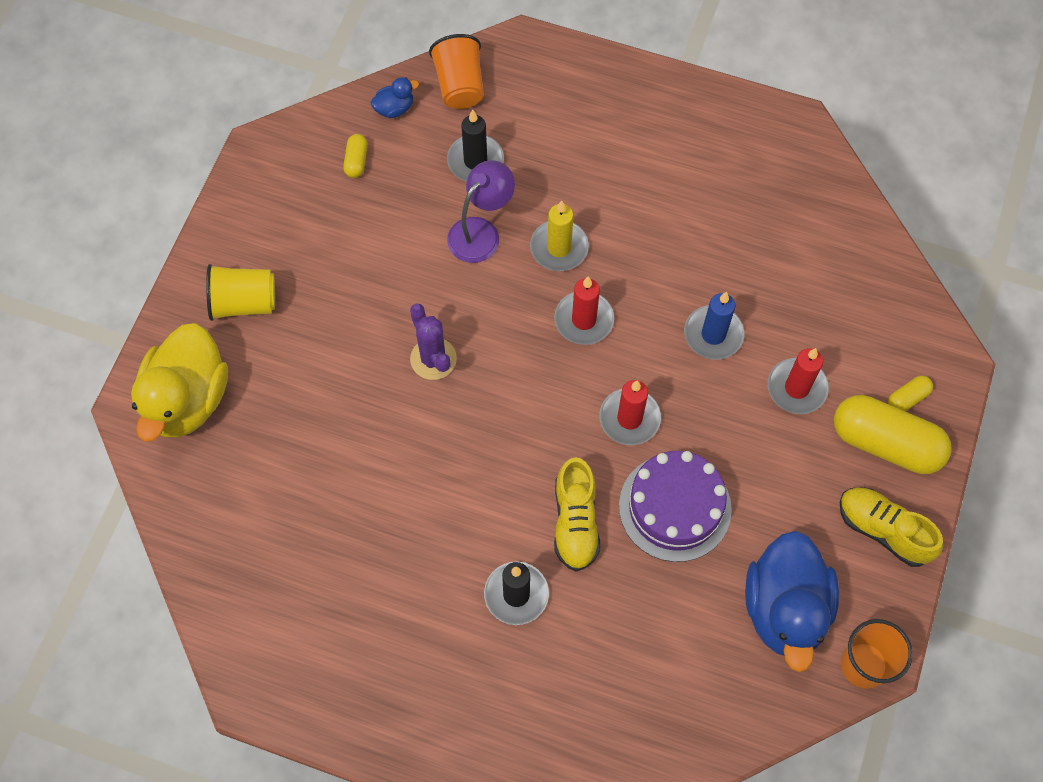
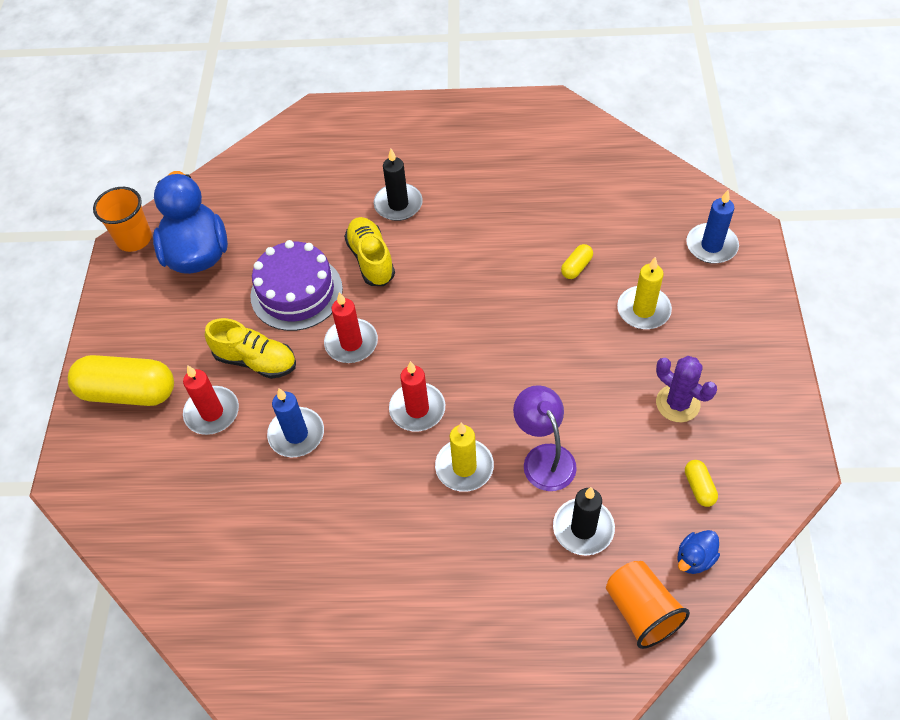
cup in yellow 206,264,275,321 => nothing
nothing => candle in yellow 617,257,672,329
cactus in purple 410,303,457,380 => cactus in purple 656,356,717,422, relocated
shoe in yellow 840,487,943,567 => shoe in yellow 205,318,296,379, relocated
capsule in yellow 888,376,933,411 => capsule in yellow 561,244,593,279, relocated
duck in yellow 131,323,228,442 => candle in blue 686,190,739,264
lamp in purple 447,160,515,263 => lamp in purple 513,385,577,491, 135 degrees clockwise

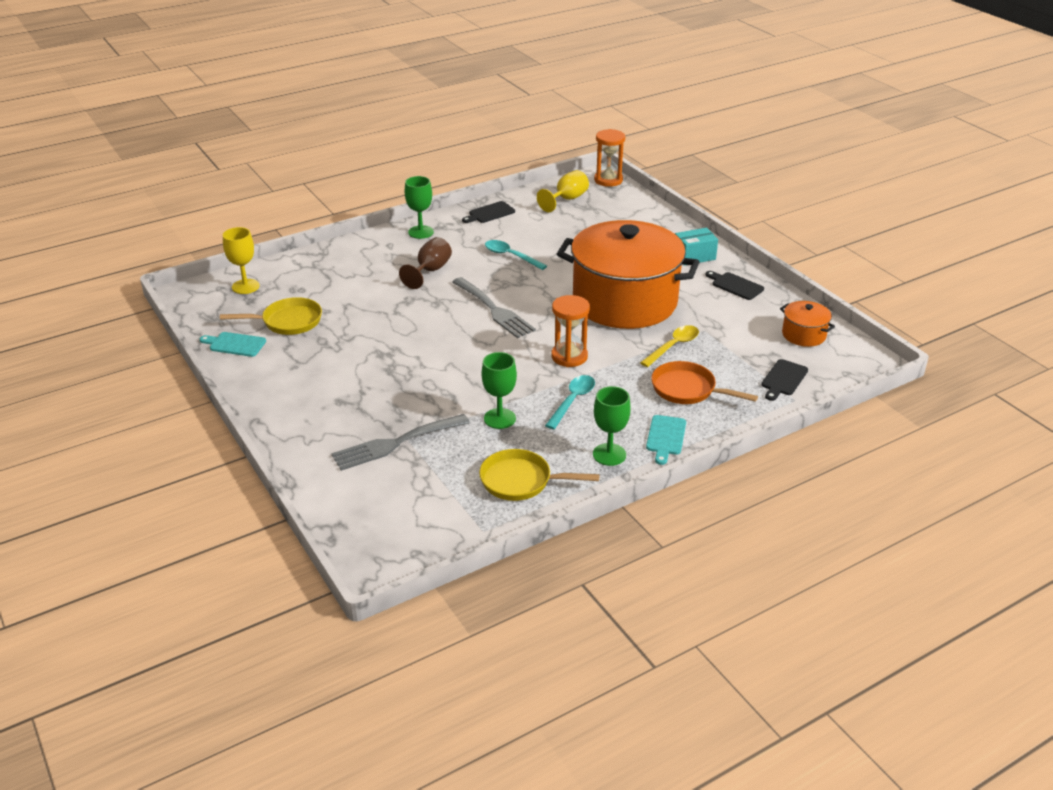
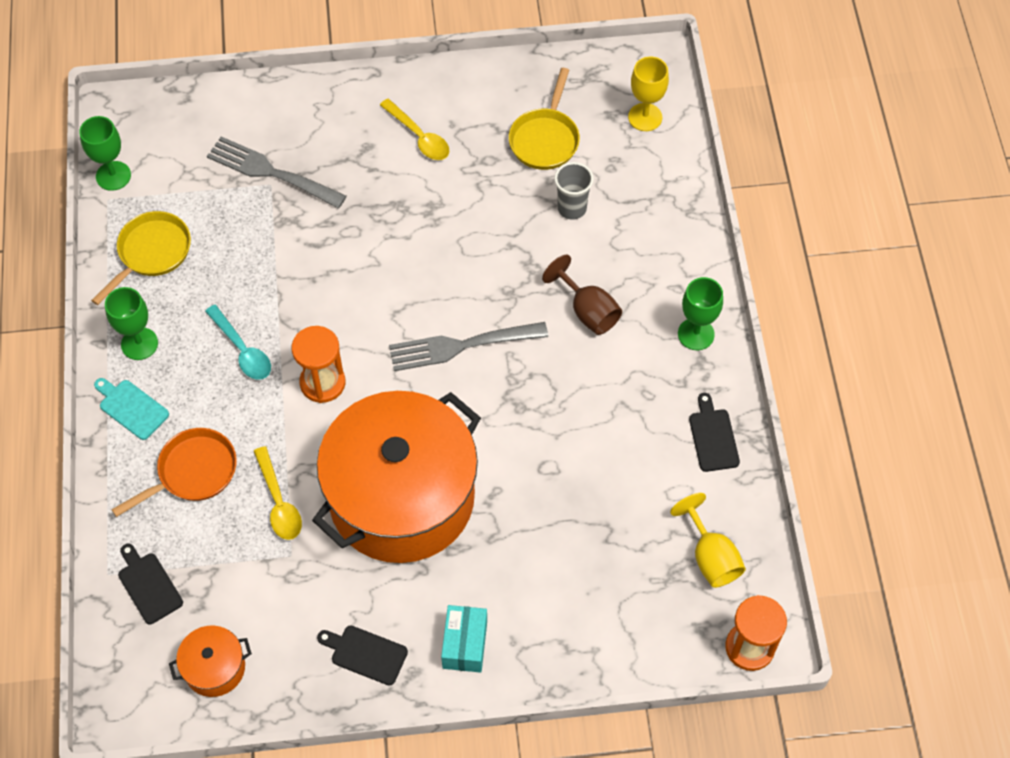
cutting board in turquoise 200,332,266,357 => nothing
spoon in turquoise 485,240,547,270 => nothing
nothing => spoon in yellow 380,99,449,160
nothing => cup in grey 554,162,594,220
goblet in green 482,352,517,429 => goblet in green 79,116,131,191, relocated
fork in grey 332,414,470,471 => fork in grey 207,136,347,209, 60 degrees counterclockwise
cutting board in black 706,271,764,300 => cutting board in black 317,625,408,686, 135 degrees counterclockwise

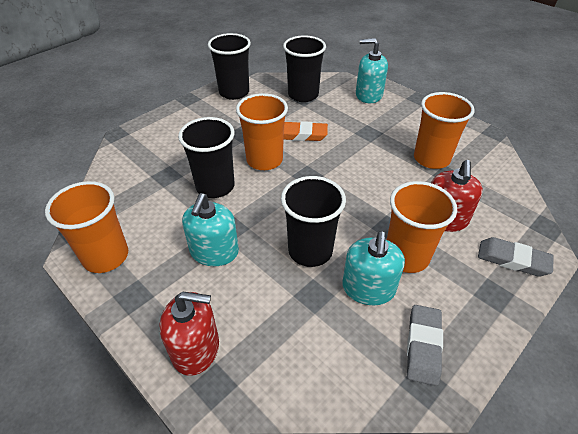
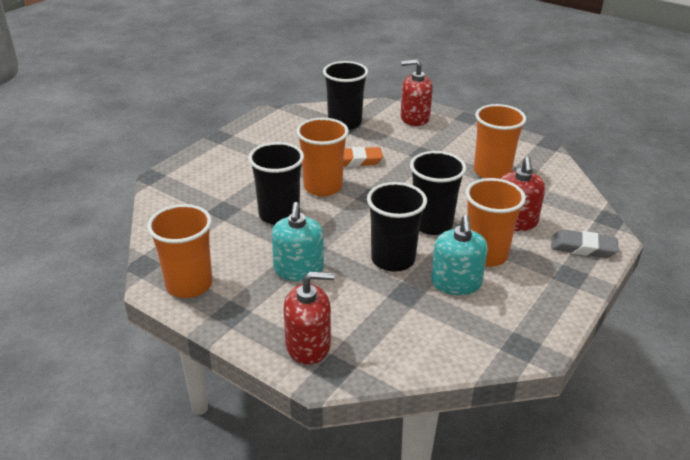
eraser in grey 407,305,443,386 => nothing
cup in black 208,33,251,100 => cup in black 410,151,467,235, relocated
soap dispenser in turquoise 356,38,388,103 => soap dispenser in red 401,59,433,126

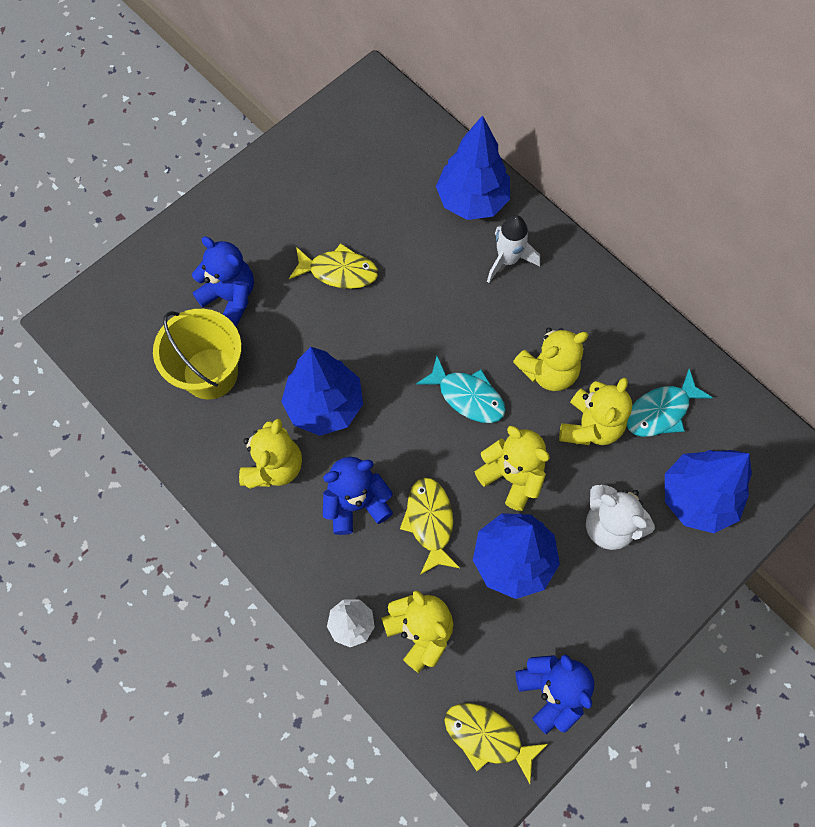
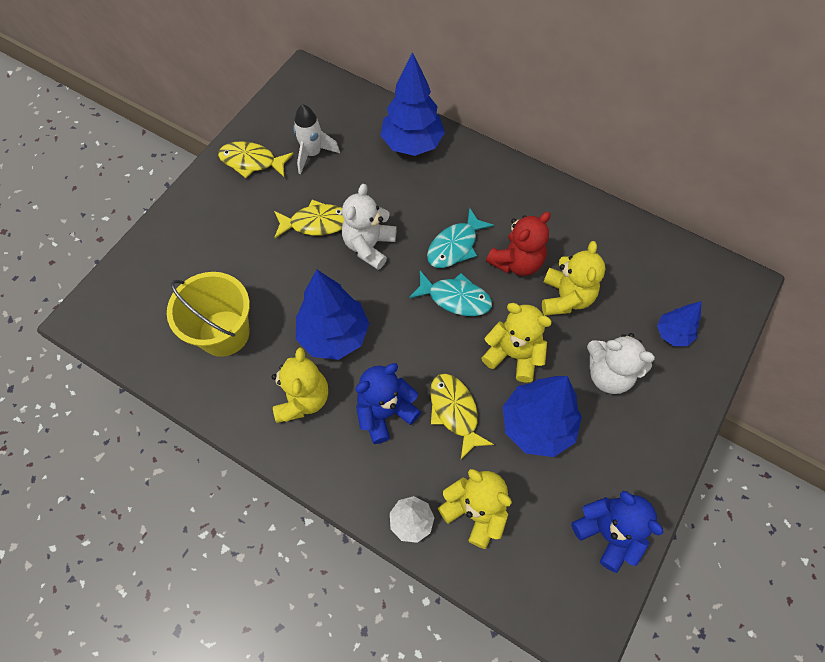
teddy bear in blue 192,236,254,326 => nothing
nothing => teddy bear in white 342,184,396,270
fish in yellow 444,703,548,784 => fish in yellow 218,141,293,178, relocated
rocket in white 487,215,540,283 => rocket in white 293,104,340,174, relocated
fish in turquoise 627,369,713,437 => fish in turquoise 427,207,494,268, relocated
teddy bear in yellow 513,328,588,391 => teddy bear in red 486,212,551,276
tree in blue 665,450,752,533 => tree in blue 657,301,702,346, x0.54

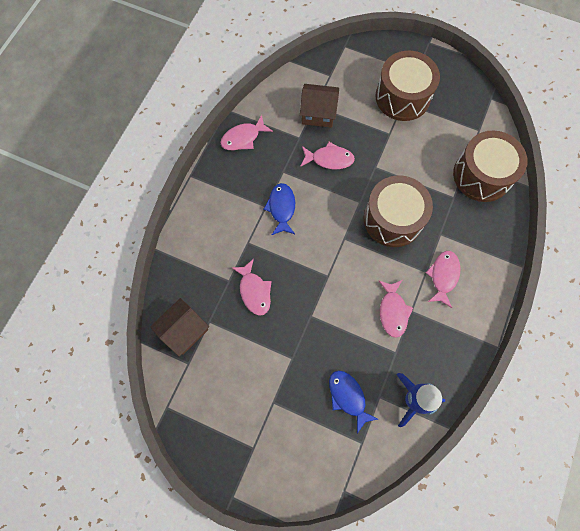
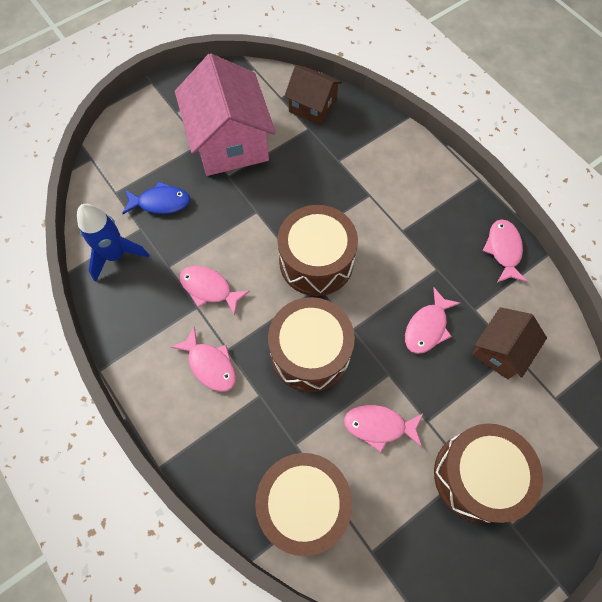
fish in blue 263,183,295,235 => nothing
nothing => house in pink 175,53,276,176
nothing => drum in brown 277,205,358,296
fish in pink 231,259,272,316 => fish in pink 344,405,423,452, relocated
house in brown 150,298,209,357 => house in brown 284,66,342,126, 45 degrees counterclockwise

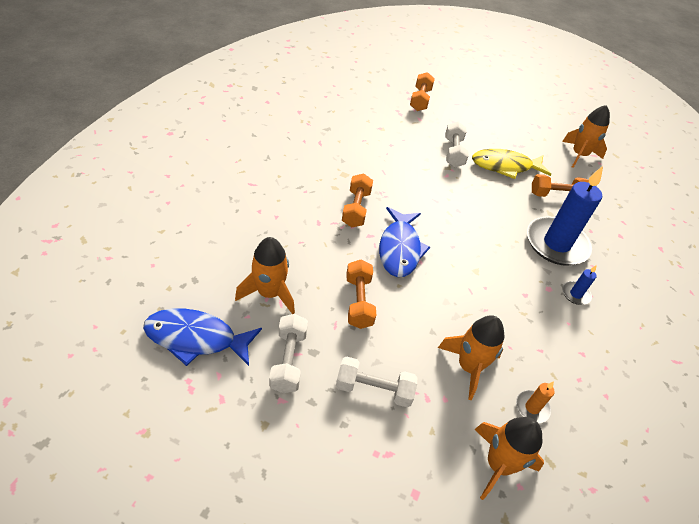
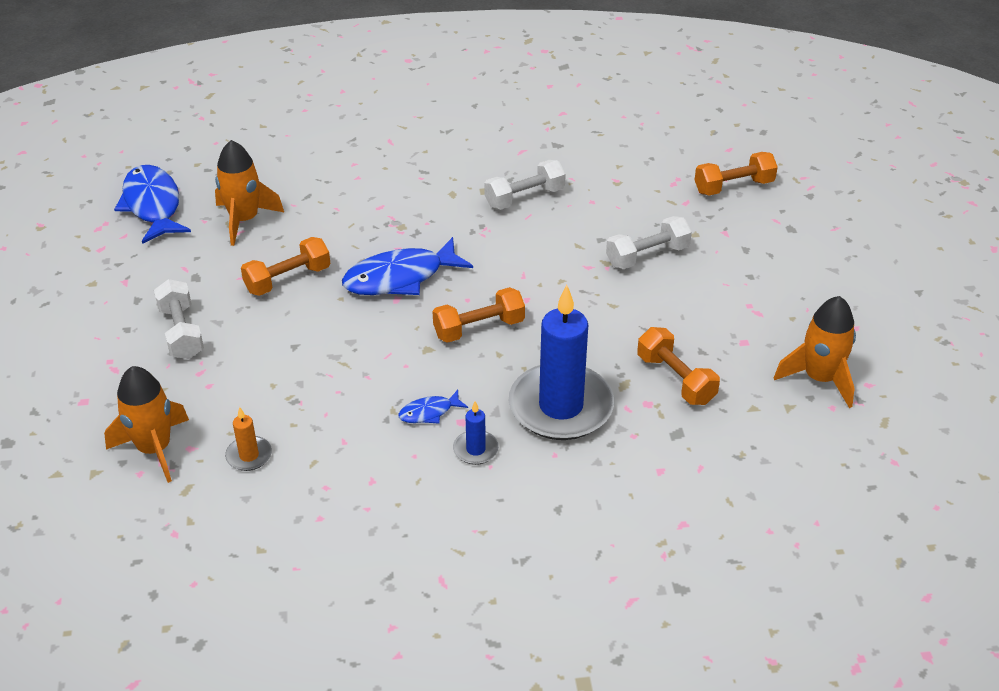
rocket in orange 438,315,504,400 => nothing
fish in yellow 472,149,551,179 => nothing
nothing => fish in blue 398,390,468,424
dumbbell in white 269,314,308,393 => dumbbell in white 484,160,566,210, relocated
dumbbell in orange 342,173,373,227 => dumbbell in orange 433,287,525,343, relocated

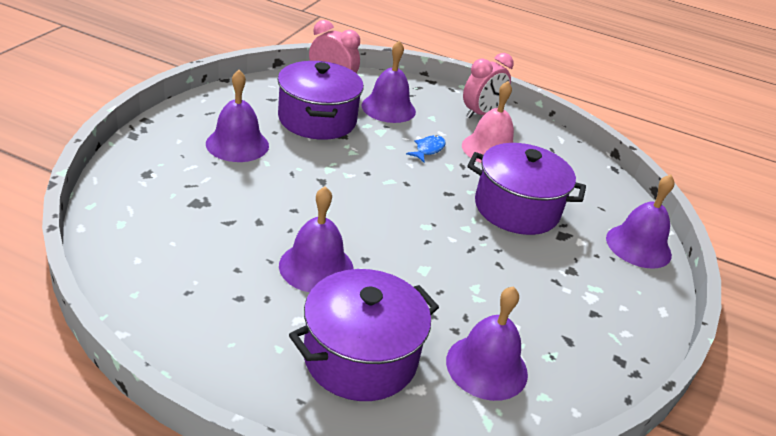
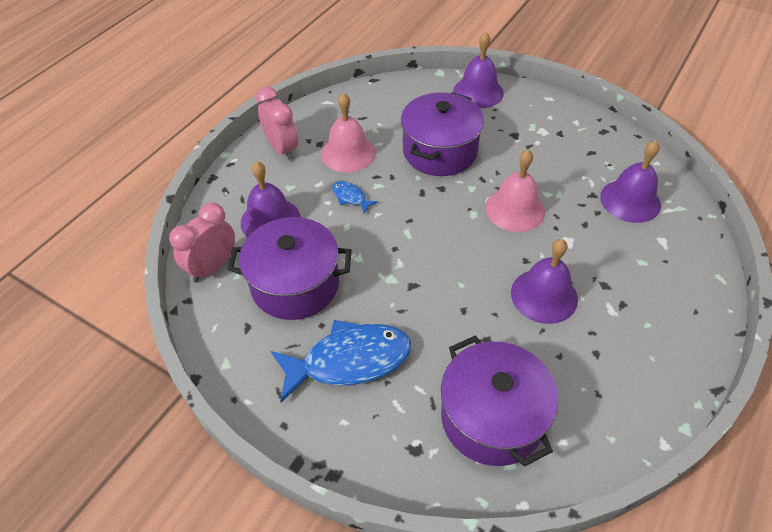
nothing => bell in pink 485,150,545,232
pot in purple 289,269,439,401 => pot in purple 441,336,558,467, relocated
bell in purple 206,70,269,162 => fish in blue 271,320,412,402

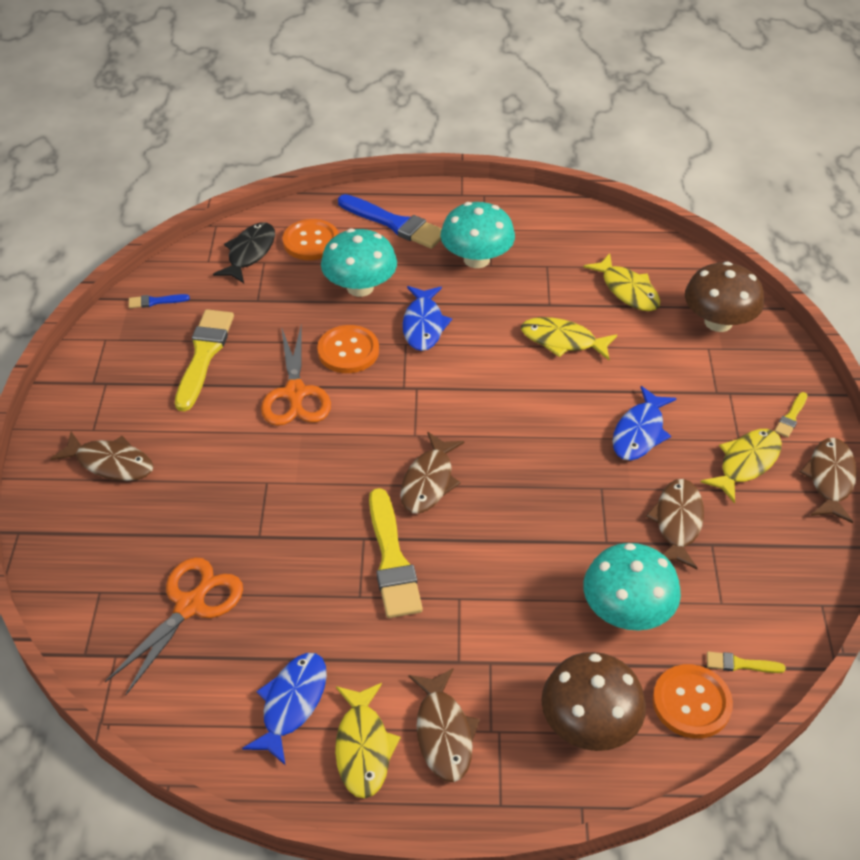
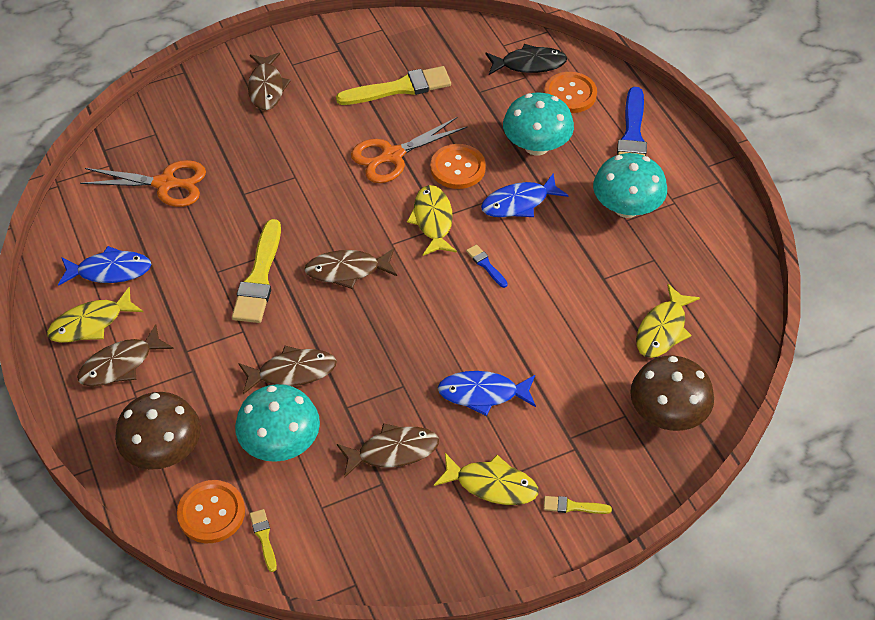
brush in blue 129,294,190,308 => brush in blue 466,244,508,288, relocated
fish in yellow 521,317,617,360 => fish in yellow 407,185,457,256, relocated
fish in brown 799,438,857,523 => fish in brown 239,346,337,394, relocated
brush in yellow 369,488,423,618 => brush in yellow 232,219,281,323, 45 degrees counterclockwise

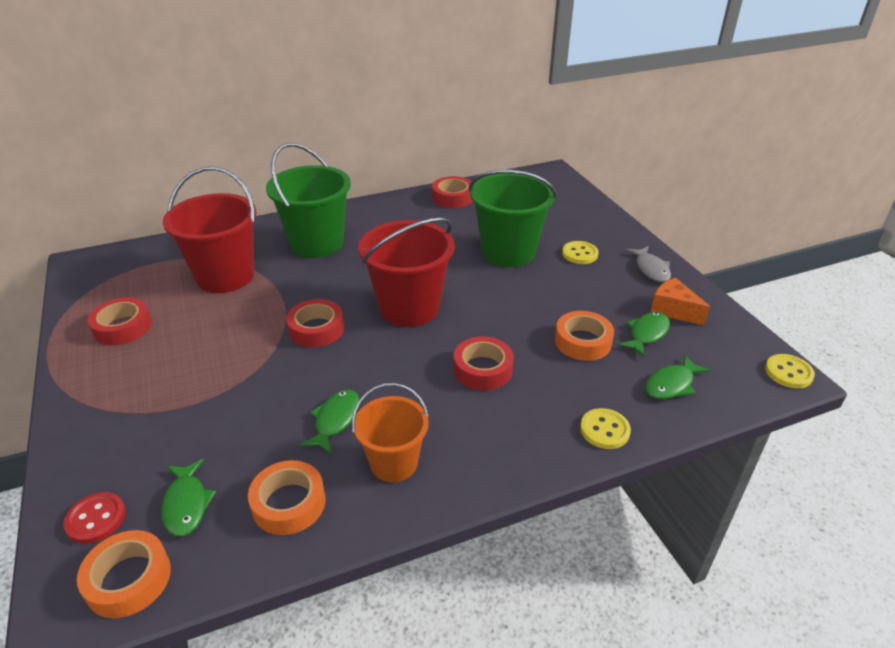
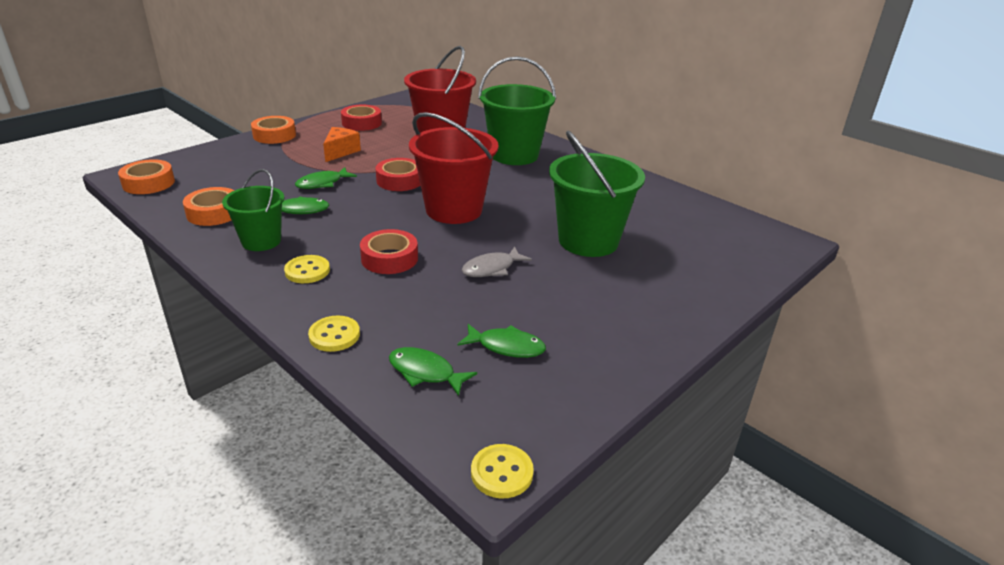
button in red 63,492,126,544 => nothing
tape in red 432,176,473,208 => nothing
fish in green 161,459,216,537 => fish in green 295,167,357,189, relocated
tape in orange 555,311,614,361 => tape in orange 251,116,296,144, relocated
button in yellow 562,241,599,264 => button in yellow 284,255,330,283, relocated
fish in grey 626,246,671,282 => fish in grey 462,246,532,277, relocated
cheese in orange 651,278,710,326 => cheese in orange 323,127,361,162, relocated
bucket in orange 352,383,429,482 => bucket in green 222,169,285,251

